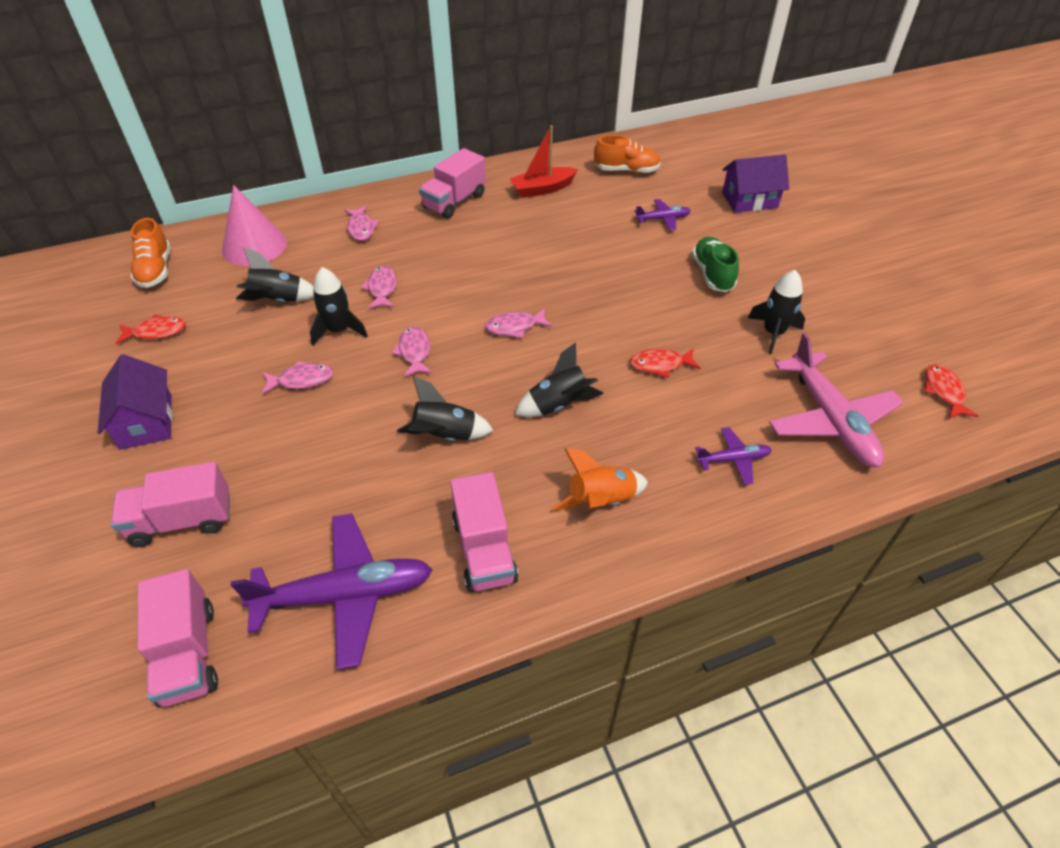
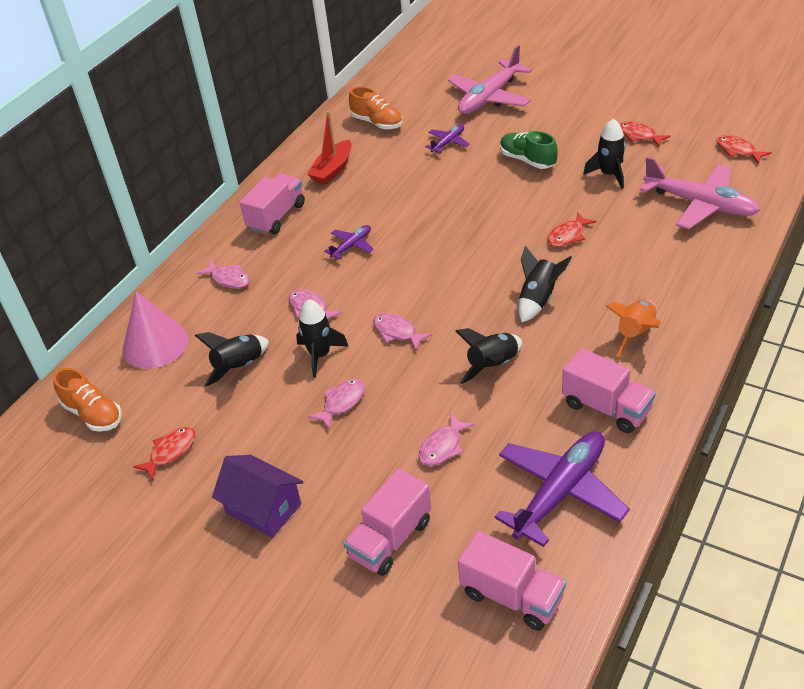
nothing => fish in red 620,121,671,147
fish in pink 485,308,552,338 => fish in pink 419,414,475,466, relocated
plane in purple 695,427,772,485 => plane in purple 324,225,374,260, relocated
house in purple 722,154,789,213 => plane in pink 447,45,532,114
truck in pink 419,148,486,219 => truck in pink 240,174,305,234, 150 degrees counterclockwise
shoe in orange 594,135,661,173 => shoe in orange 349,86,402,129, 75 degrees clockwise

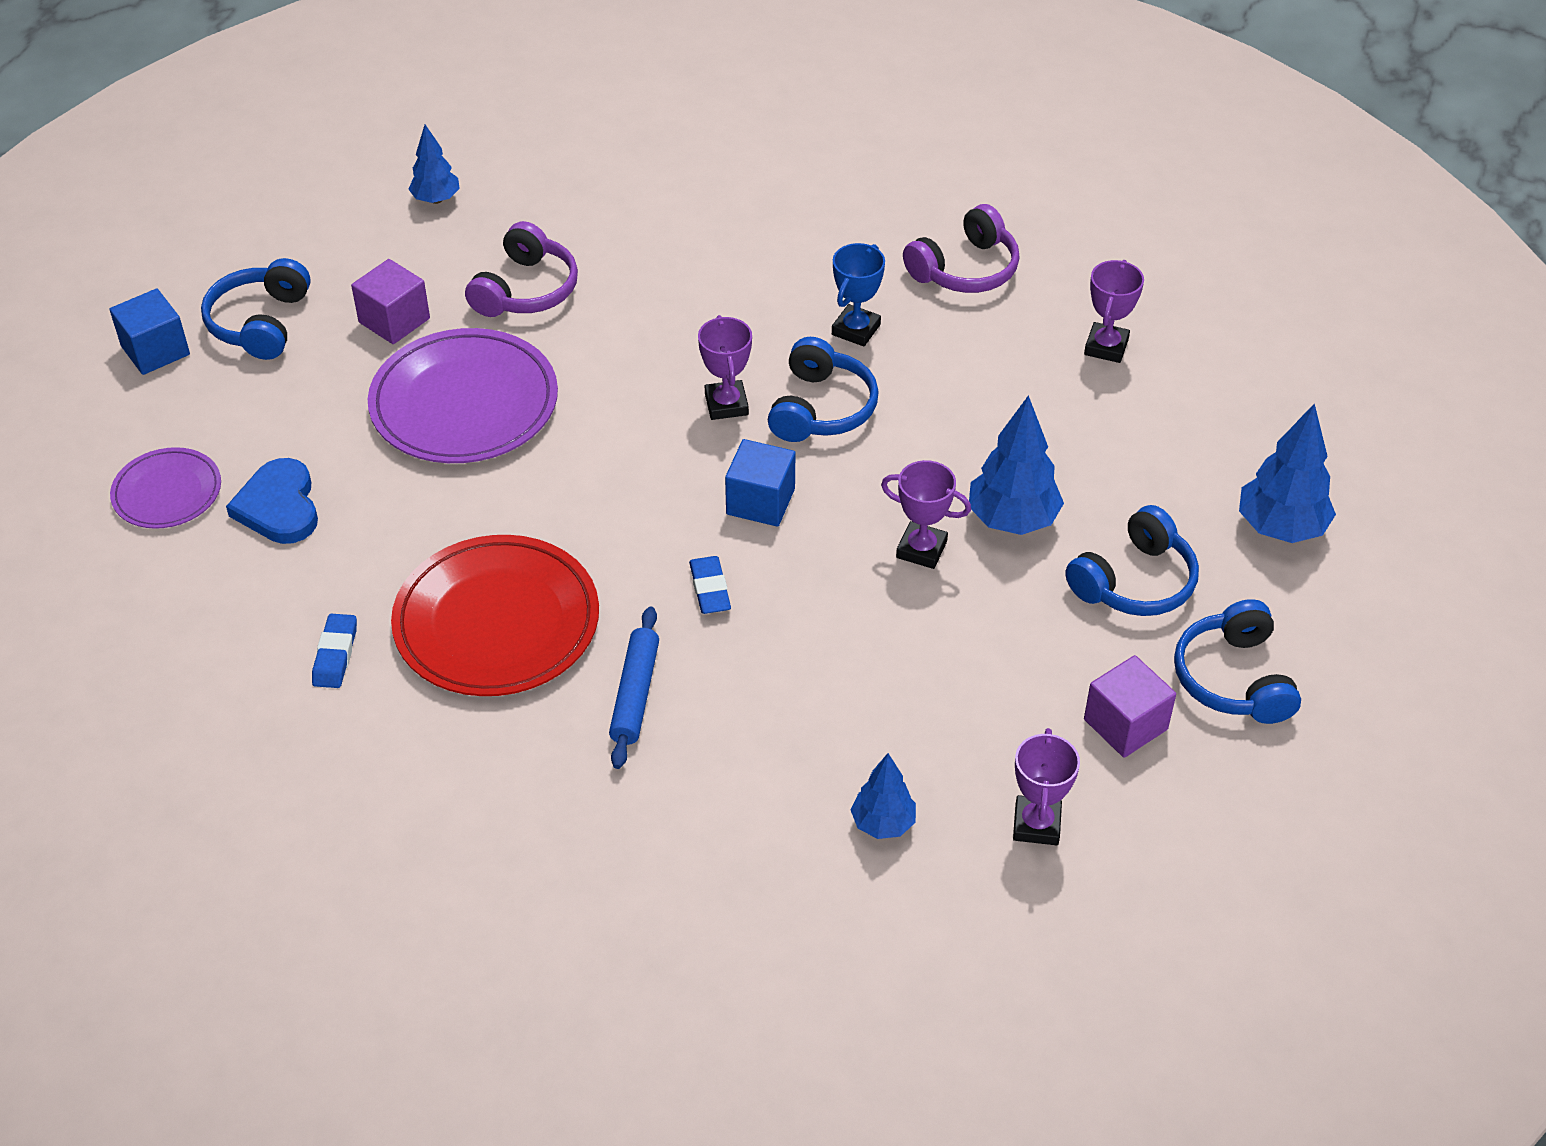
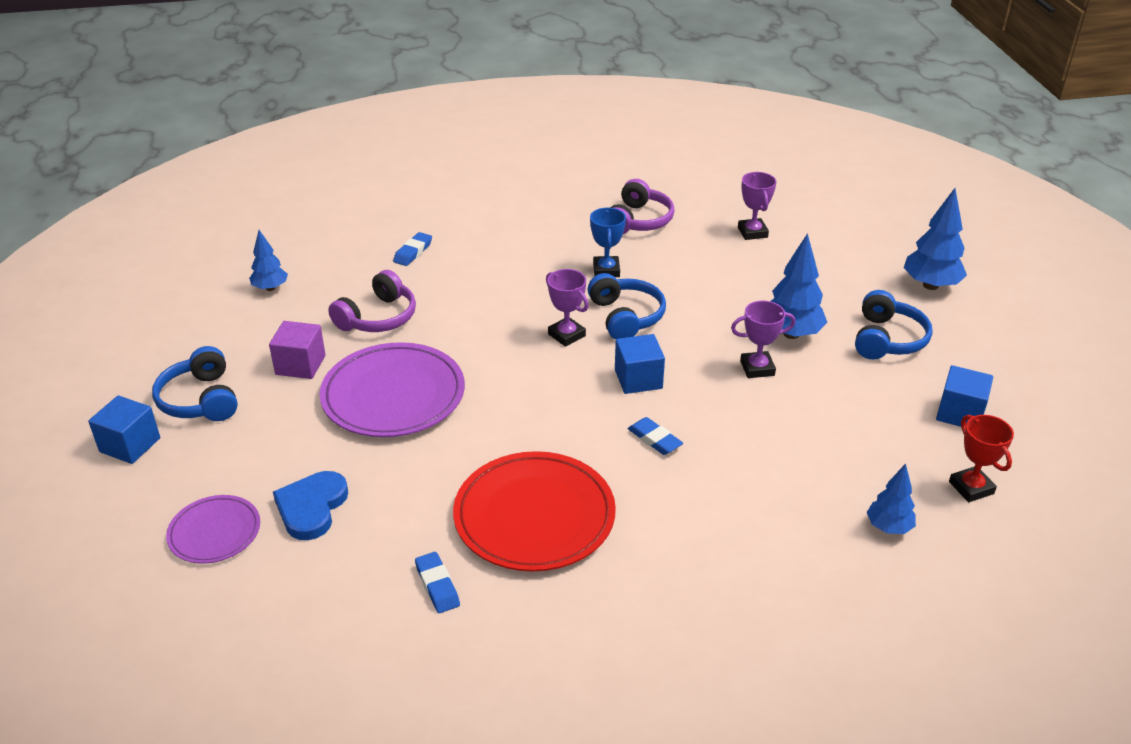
rolling pin in blue 609,606,659,769 => nothing
headphones in blue 1174,599,1301,724 => nothing
nothing => eraser in blue 393,232,432,266
trophy in purple 1013,728,1080,845 => trophy in red 949,415,1014,502
cube in purple 1084,655,1176,758 => cube in blue 936,365,993,427
heart in blue 226,458,318,544 => heart in blue 273,471,348,540, 60 degrees clockwise
headphones in purple 465,221,578,317 => headphones in purple 328,270,416,332, 45 degrees clockwise

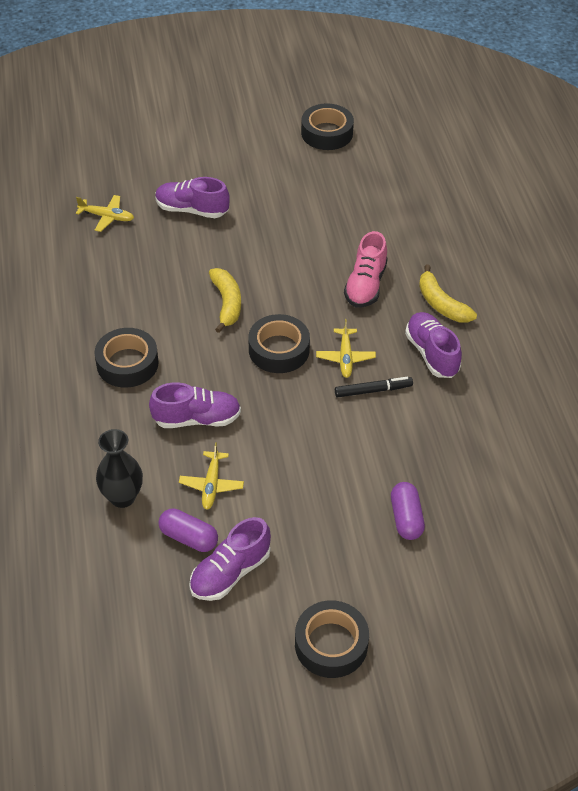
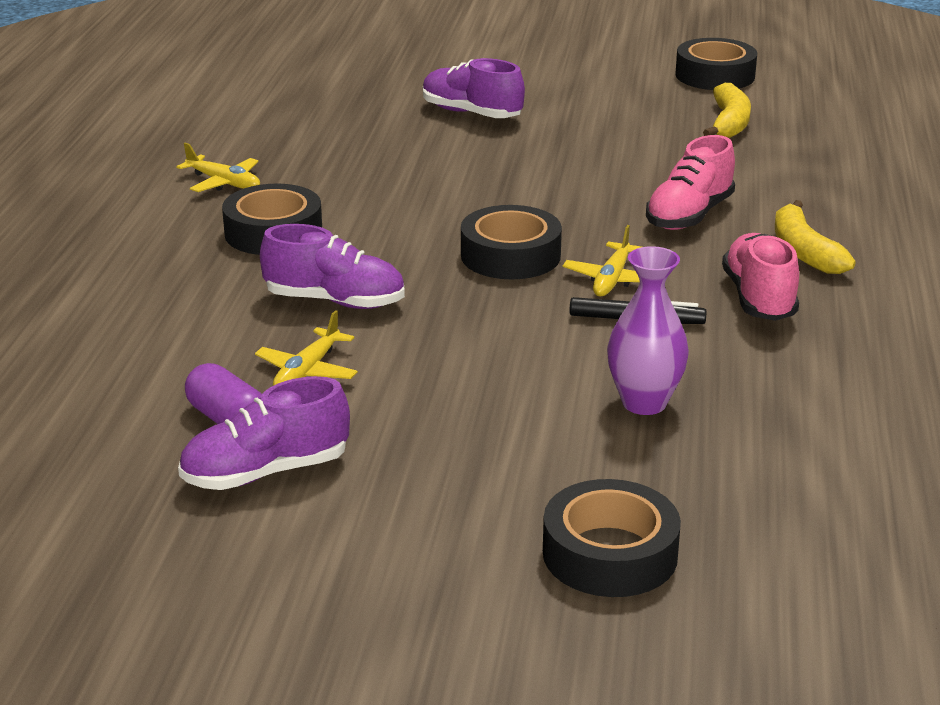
vase in black 96,429,143,508 => nothing
capsule in purple 391,482,425,540 => nothing
nothing => vase in purple 607,246,689,415
plane in yellow 76,195,134,232 => plane in yellow 176,143,260,192, relocated
banana in yellow 209,268,241,333 => banana in yellow 703,83,751,138, relocated
tape in black 295,600,369,678 => tape in black 543,479,681,597, relocated
shoe in purple 405,312,462,378 => shoe in pink 722,233,799,321

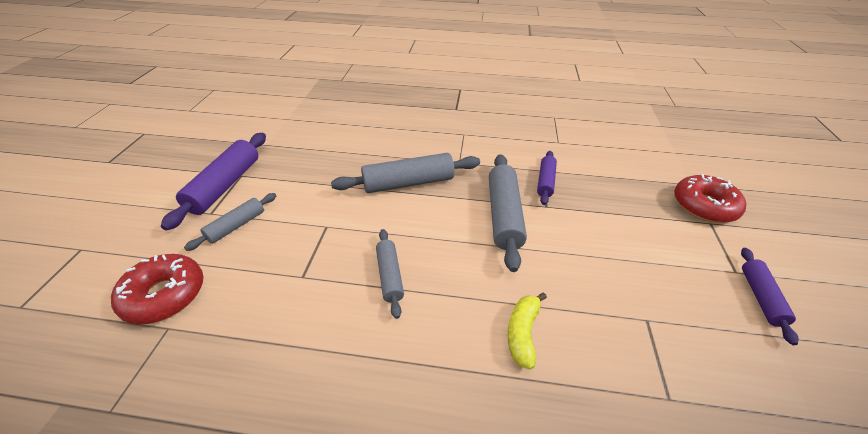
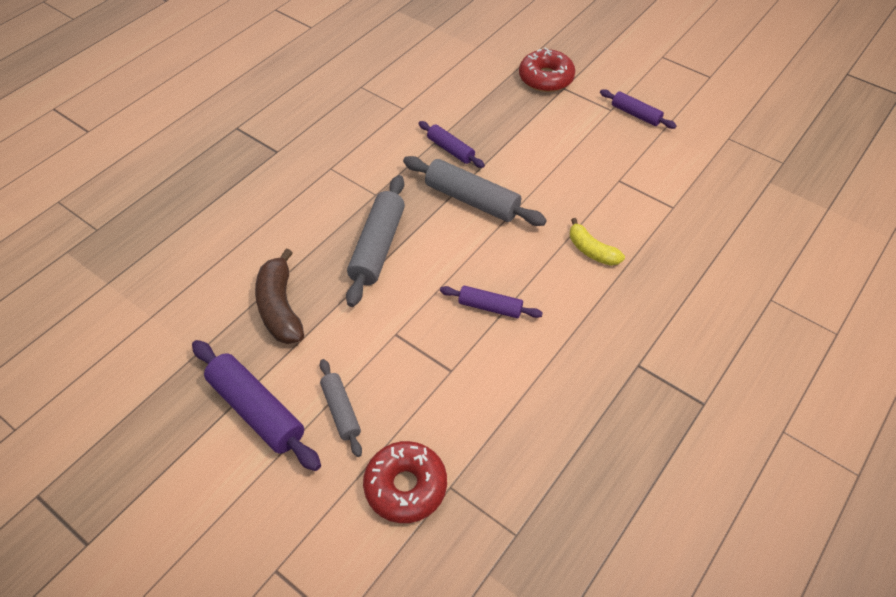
nothing => banana in brown 255,248,304,344
rolling pin in grey 376,229,404,319 => rolling pin in purple 440,286,543,318

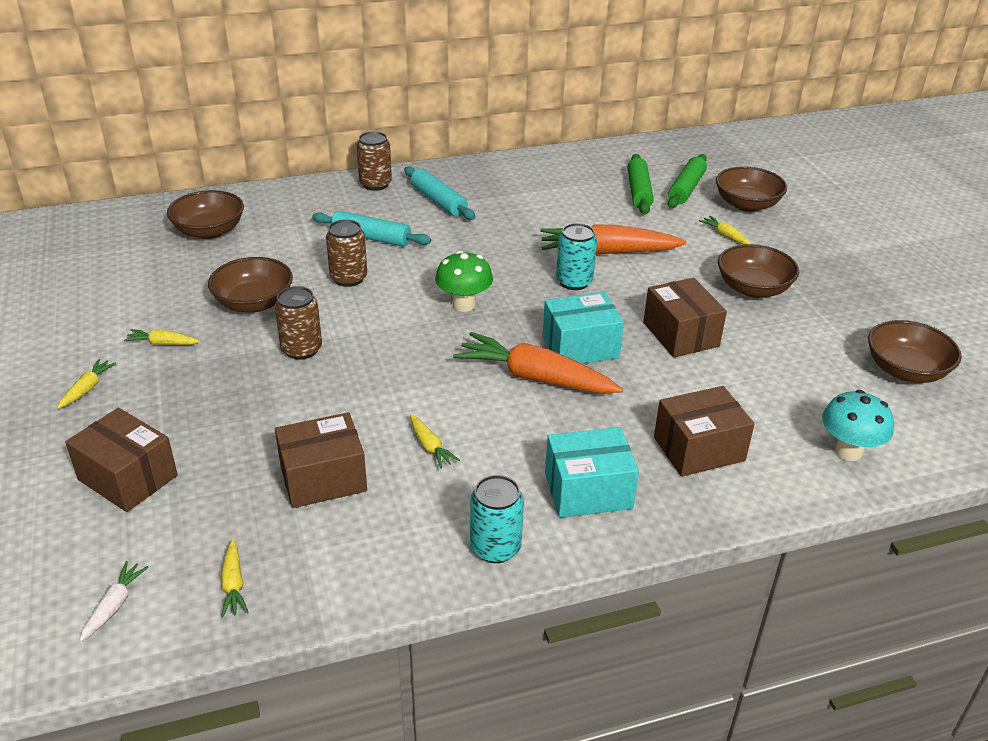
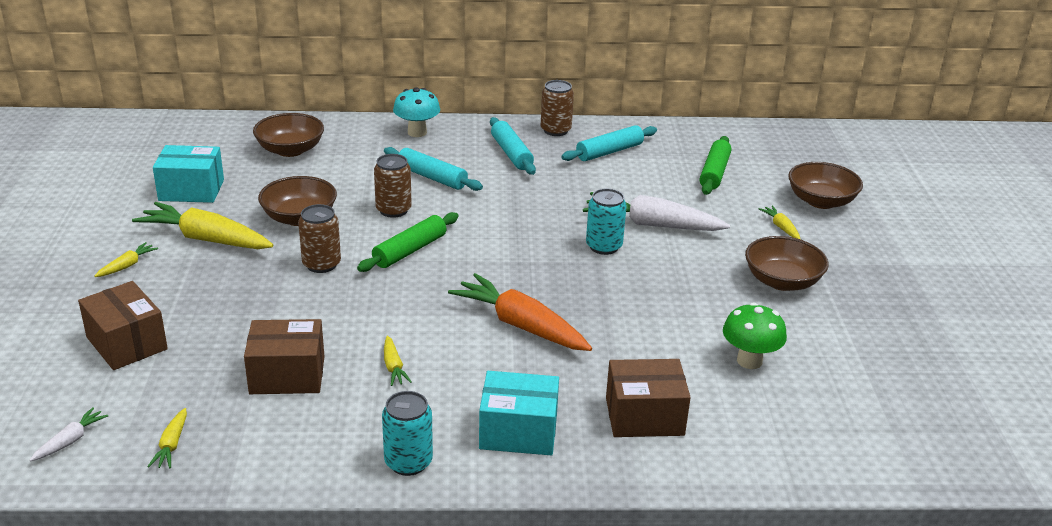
box in brown 643,278,727,358 => nothing
bowl in brown 868,320,962,383 => nothing
nothing => rolling pin in turquoise 561,125,657,161
can in brown 357,131,392,191 => can in brown 541,80,574,136, relocated
mushroom in green 435,251,493,312 => mushroom in green 723,302,787,369, relocated
box in turquoise 543,292,624,364 => box in turquoise 153,145,224,203, relocated
rolling pin in green 668,154,707,208 => rolling pin in green 357,212,459,272, relocated
mushroom in turquoise 822,390,894,461 => mushroom in turquoise 393,87,440,137, relocated
carrot in orange 540,224,686,254 => carrot in white 583,192,730,231
carrot in yellow 124,329,200,345 => carrot in yellow 132,202,273,249, x2.23

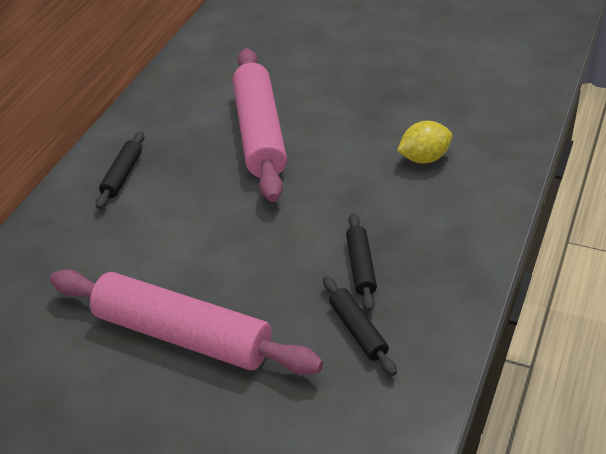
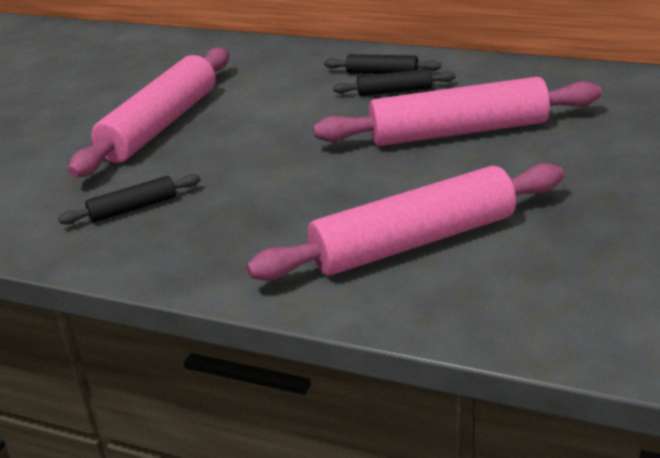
rolling pin in black 346,213,377,311 => rolling pin in black 333,69,456,96, relocated
lemon in yellow 397,121,452,164 => rolling pin in pink 247,163,564,281

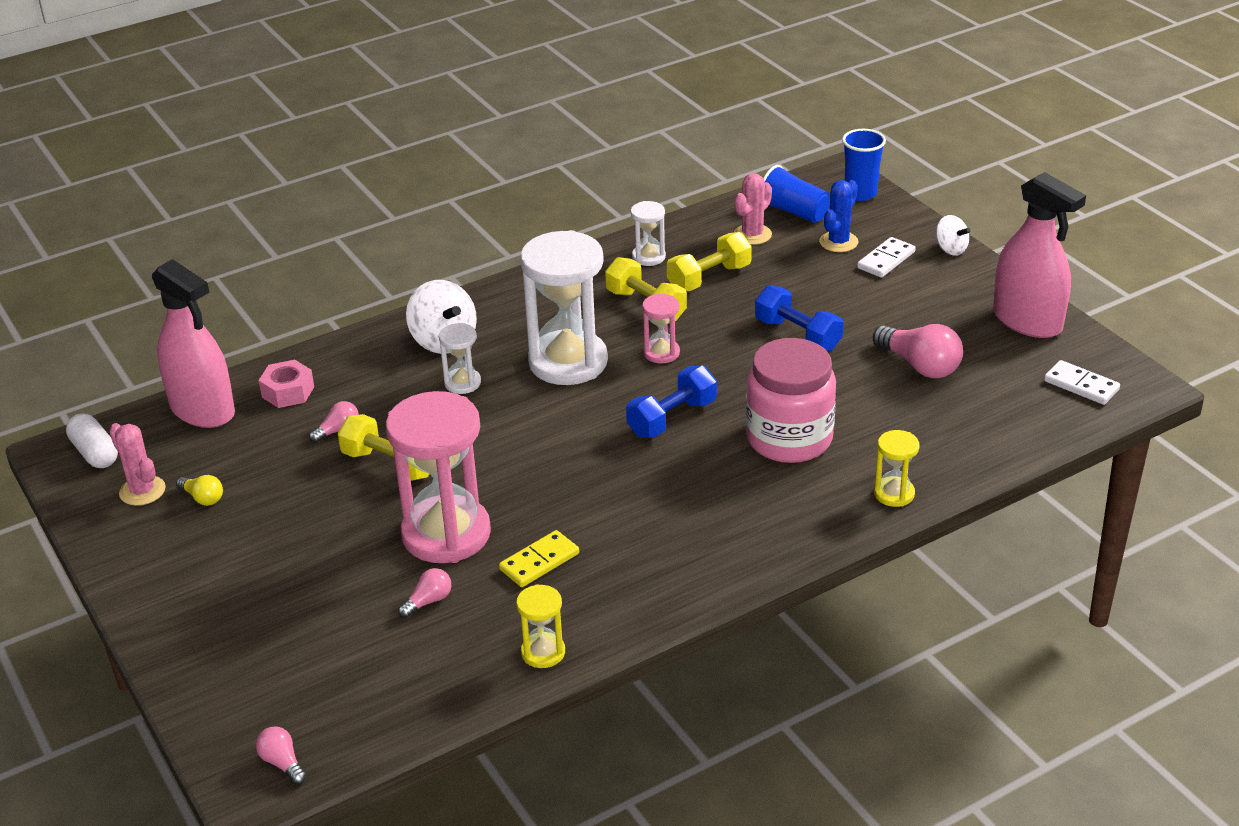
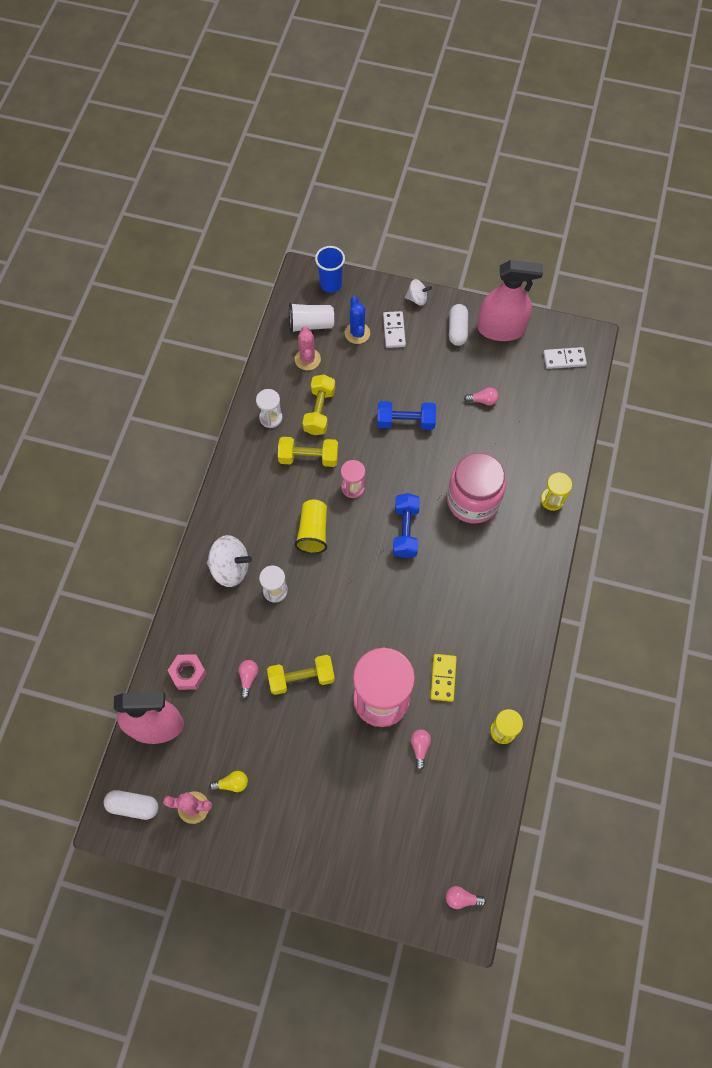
nothing => capsule in white 449,304,468,346
hourglass in white 520,230,608,385 => cup in yellow 295,500,327,554
cup in blue 763,165,830,223 => cup in white 289,303,334,333
light bulb in pink 873,324,963,379 => light bulb in pink 464,388,499,405, x0.53

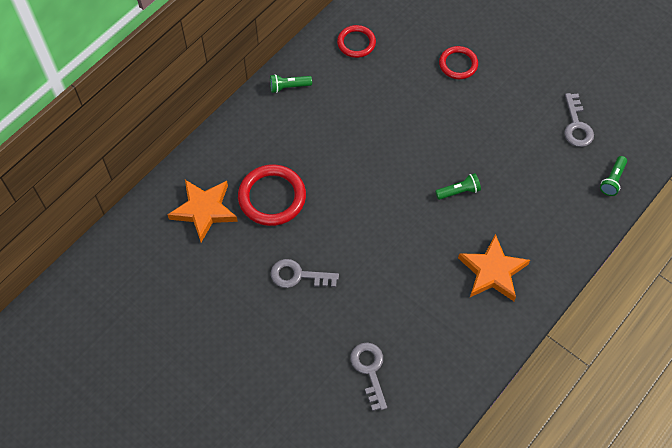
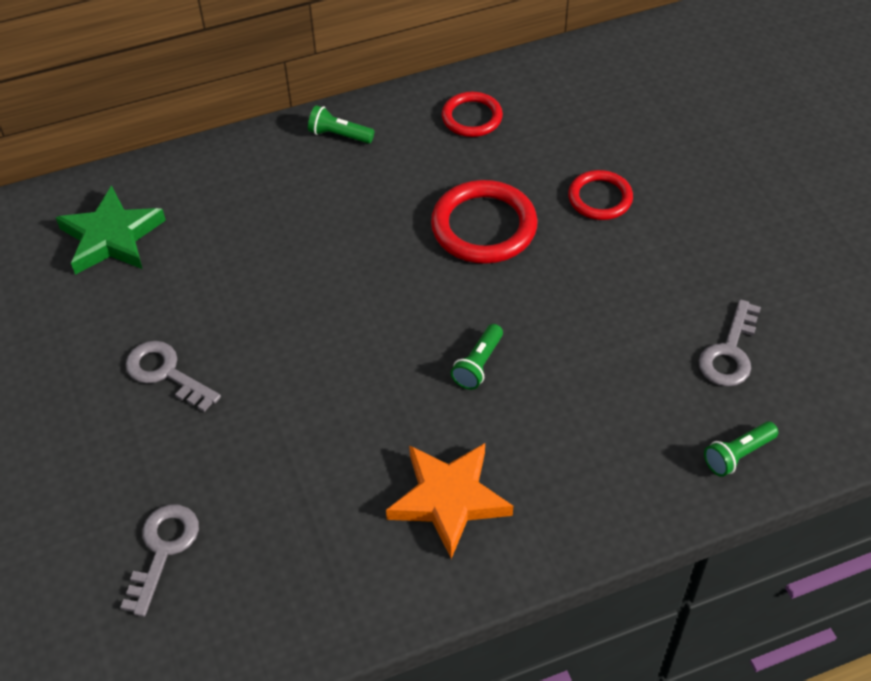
ring in red 238,164,306,226 => ring in red 431,180,538,264, relocated
star in orange 167,180,238,242 => star in green 55,185,166,275
flashlight in green 435,173,481,200 => flashlight in green 451,324,503,390, 105 degrees clockwise

